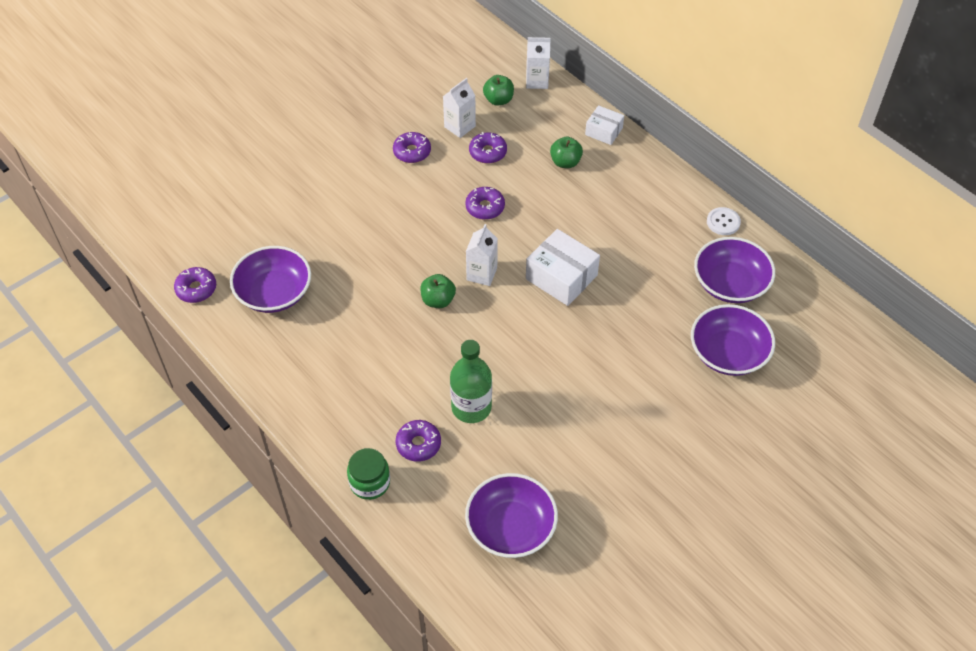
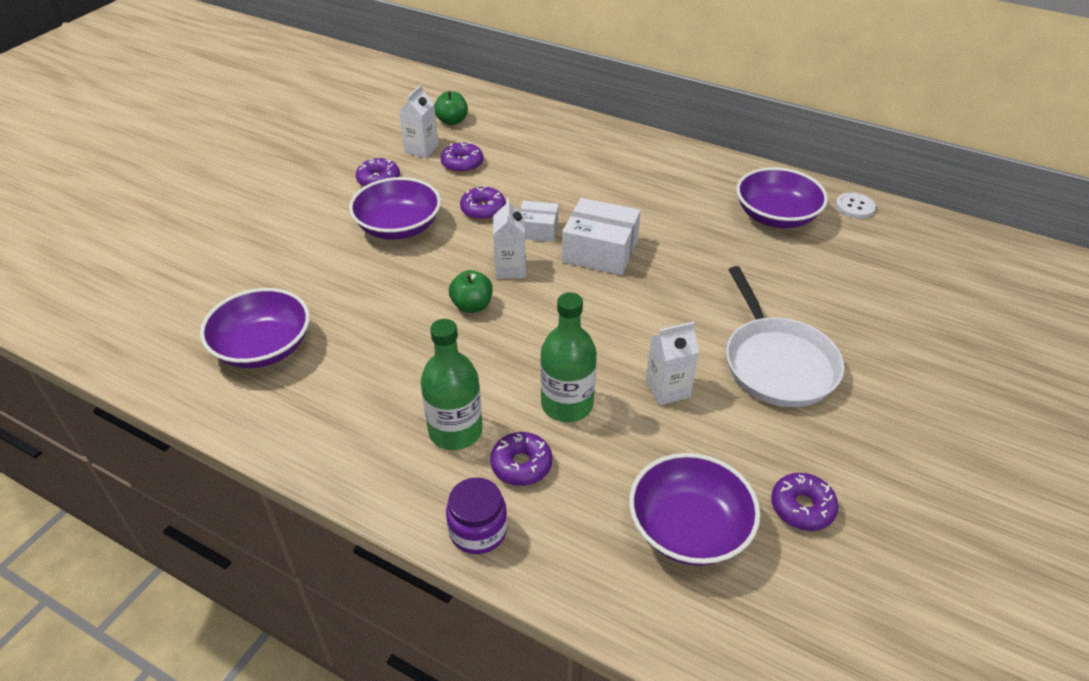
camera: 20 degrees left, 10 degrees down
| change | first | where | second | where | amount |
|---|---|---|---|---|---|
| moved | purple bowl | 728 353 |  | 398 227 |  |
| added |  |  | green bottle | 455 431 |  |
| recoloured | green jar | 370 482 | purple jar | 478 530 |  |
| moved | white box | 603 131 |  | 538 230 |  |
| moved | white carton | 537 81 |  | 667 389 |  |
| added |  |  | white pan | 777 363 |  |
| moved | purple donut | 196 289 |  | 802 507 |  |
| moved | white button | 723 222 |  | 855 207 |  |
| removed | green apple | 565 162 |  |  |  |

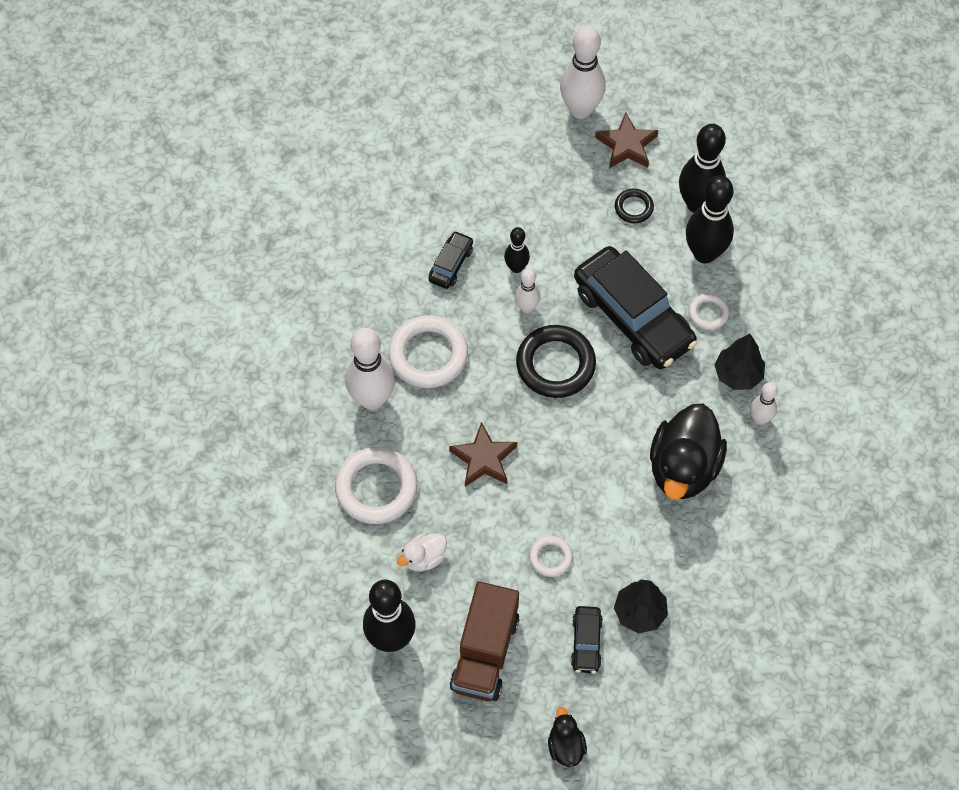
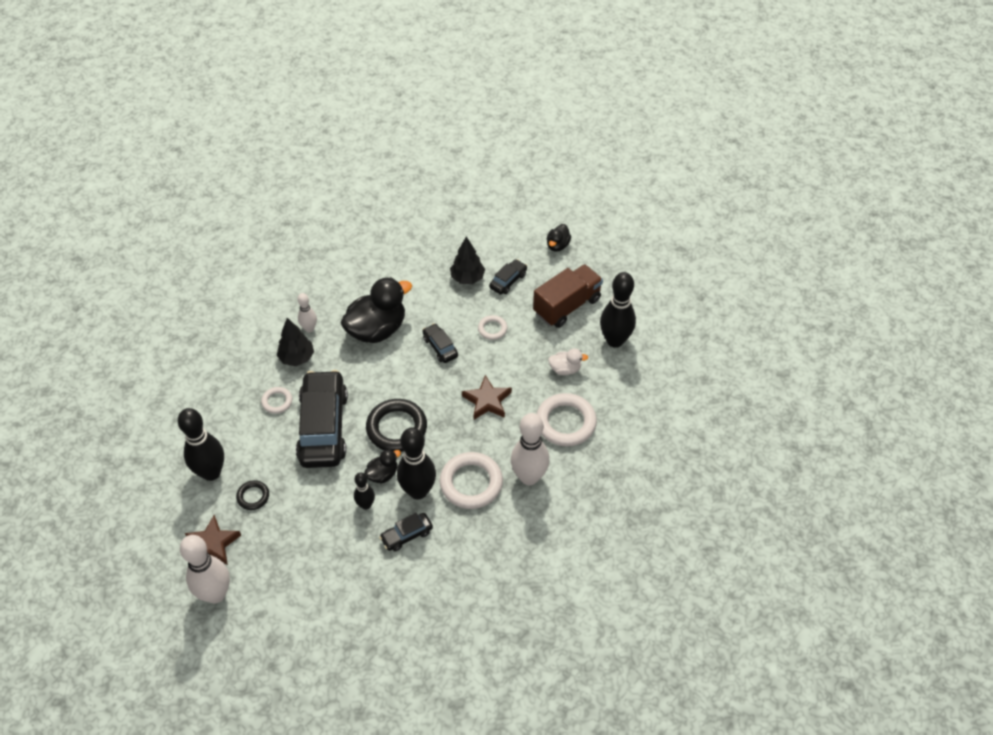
camera: 145 degrees left, 10 degrees down
| change | first | where | second | where | amount |
|---|---|---|---|---|---|
| replaced | white bowling pin | 526 307 | black duck | 383 474 |  |
| moved | black bowling pin | 704 253 |  | 418 491 |  |
| added |  |  | black car | 440 347 |  |

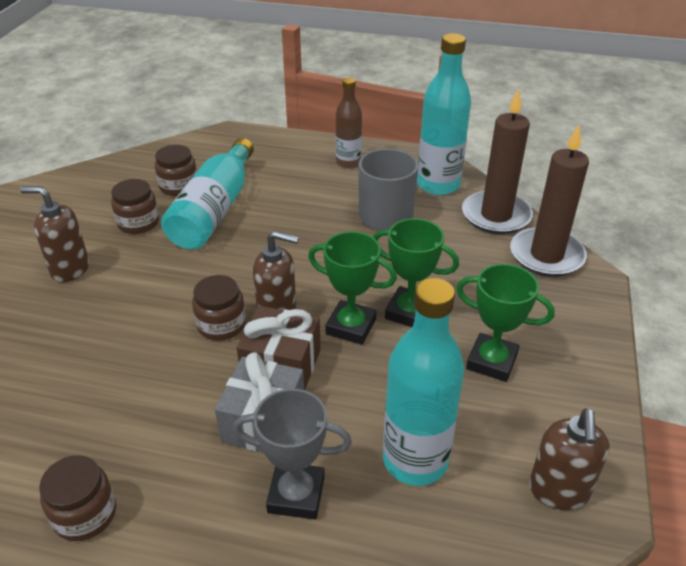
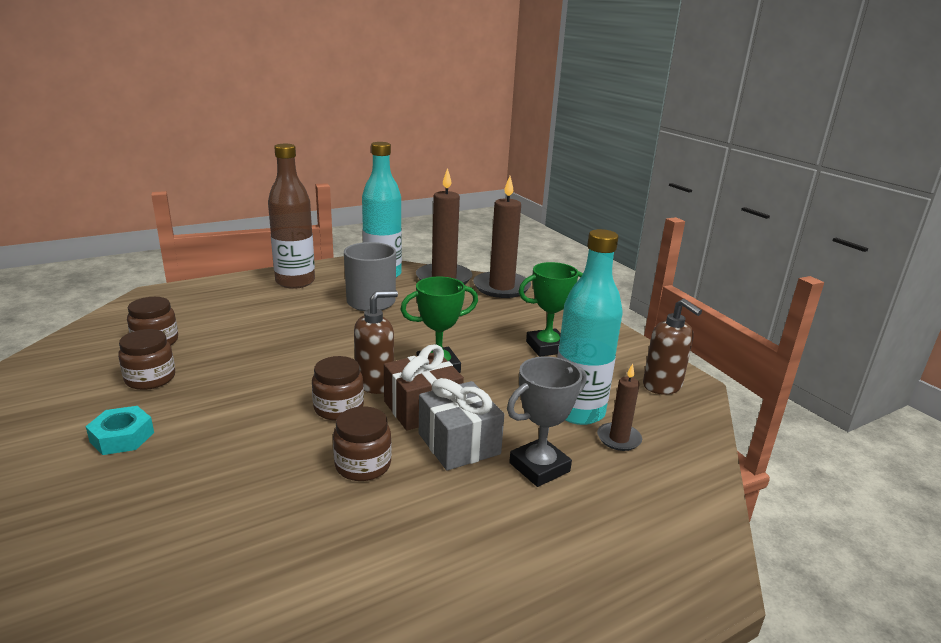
camera: 45 degrees left, 15 degrees down
| change | first | where | second | where | amount |
|---|---|---|---|---|---|
| replaced | brown soap dispenser | 70 269 | turquoise nut | 122 437 |  |
| resized | brown bottle | 348 162 |  | 295 282 | x1.64 |
| moved | brown jar | 85 514 |  | 363 465 |  |
| added |  |  | brown candle | 619 439 |  |
| removed | turquoise bottle | 215 210 |  |  |  |
| removed | green trophy | 409 312 |  |  |  |

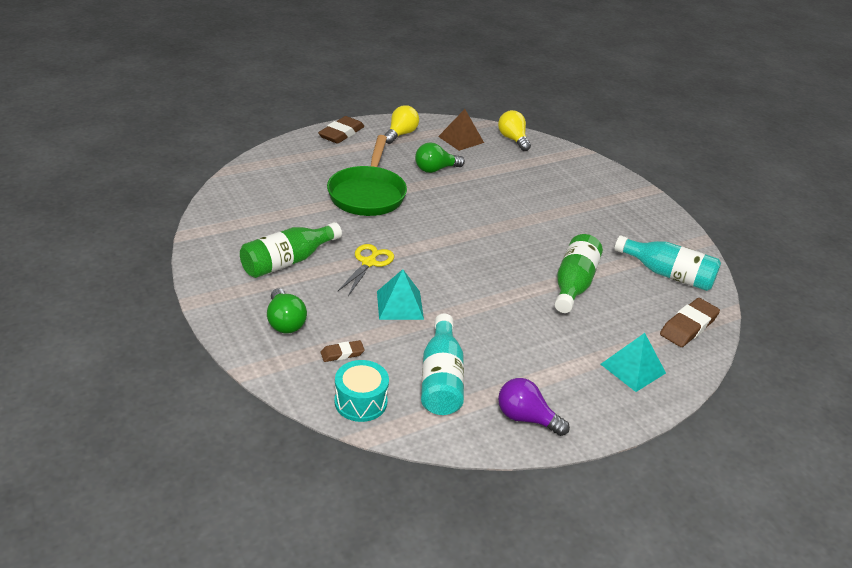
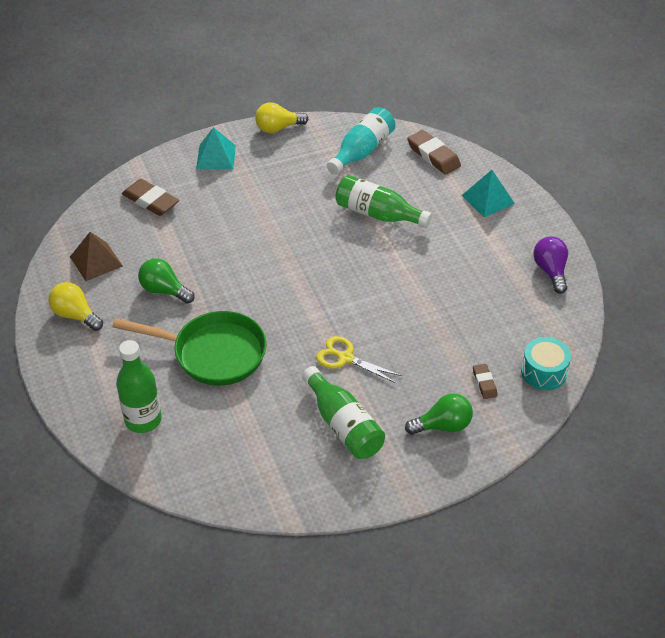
camera: 80 degrees left, 10 degrees up
| change | first | where | second | where | amount |
|---|---|---|---|---|---|
| added |  |  | green bottle | 143 420 |  |
| moved | brown eraser | 341 133 |  | 150 201 |  |
| turned | green light bulb | 435 169 |  | 164 290 | 135 degrees clockwise |
| moved | turquoise pyramid | 399 305 |  | 216 157 |  |
| moved | yellow light bulb | 513 139 |  | 278 128 |  |
| turned | purple light bulb | 526 418 |  | 550 271 | 135 degrees clockwise |
| removed | turquoise bottle | 441 379 |  |  |  |

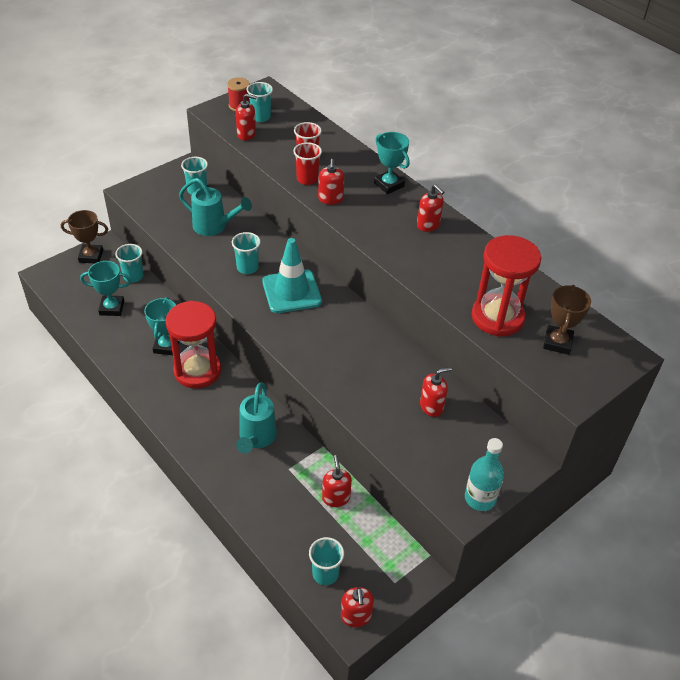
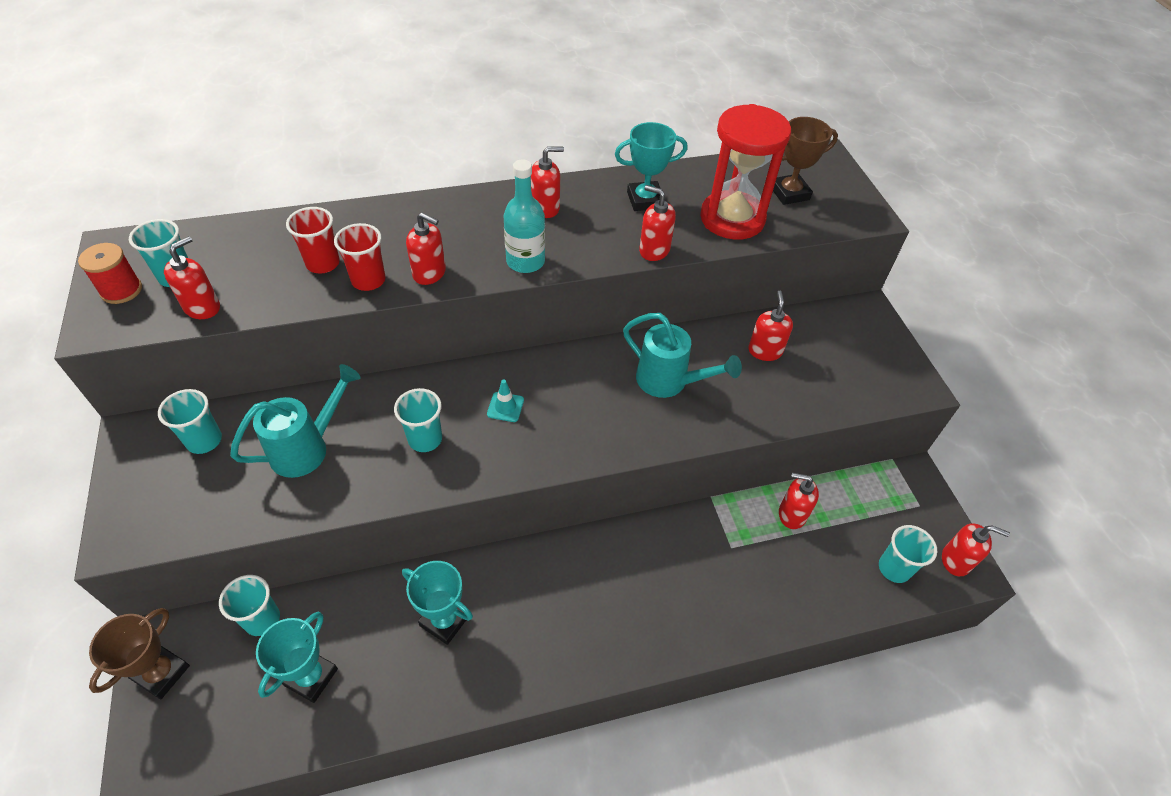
camera: 65 degrees left, 5 degrees up
| change | first | where | second | where | amount |
|---|---|---|---|---|---|
| resized | turquoise traffic cone | 291 291 |  | 505 407 | x0.41 |
| moved | turquoise bottle | 480 498 |  | 525 261 |  |
| moved | turquoise trophy | 389 185 |  | 645 200 |  |
| moved | turquoise watering can | 256 438 |  | 669 382 |  |
| added |  |  | red soap dispenser | 654 250 |  |
| turned | brown trophy | 557 342 |  | 789 193 | 60 degrees counterclockwise |
| removed | red hourglass | 197 371 |  |  |  |

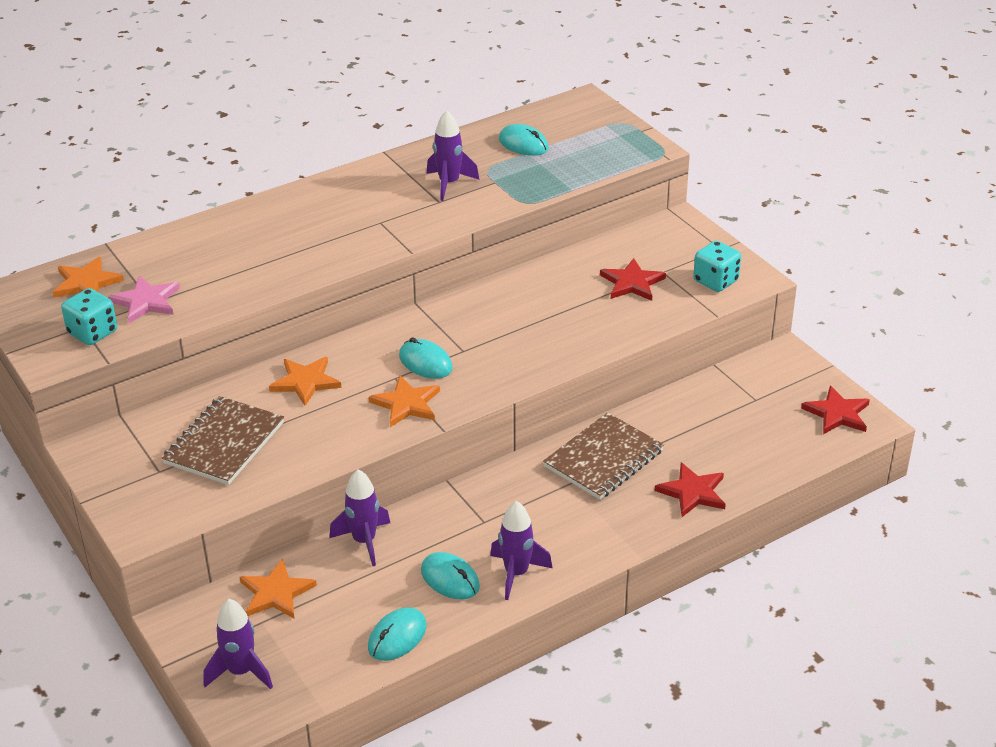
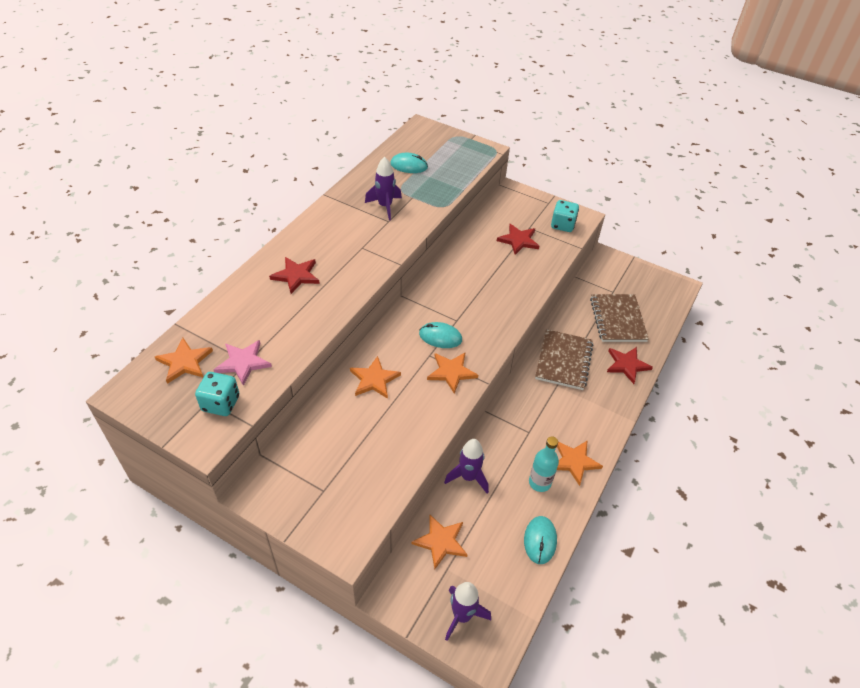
camera: 30 degrees left, 10 degrees up
| change | first | where | second | where | amount |
|---|---|---|---|---|---|
| moved | red star | 837 413 |  | 296 276 |  |
| replaced | turquoise mouse | 450 579 | turquoise bottle | 539 482 |  |
| replaced | purple rocket | 516 573 | orange star | 574 461 |  |
| moved | brown notebook | 224 443 |  | 618 319 |  |

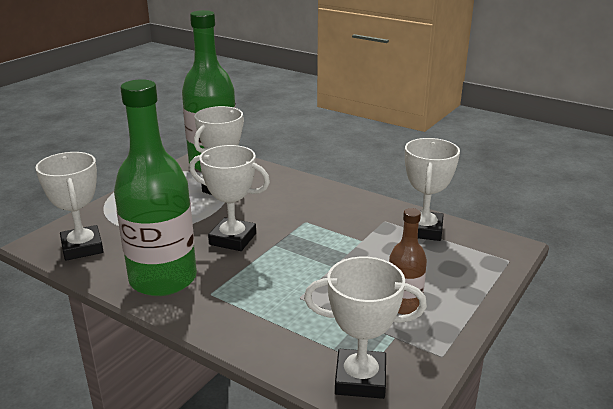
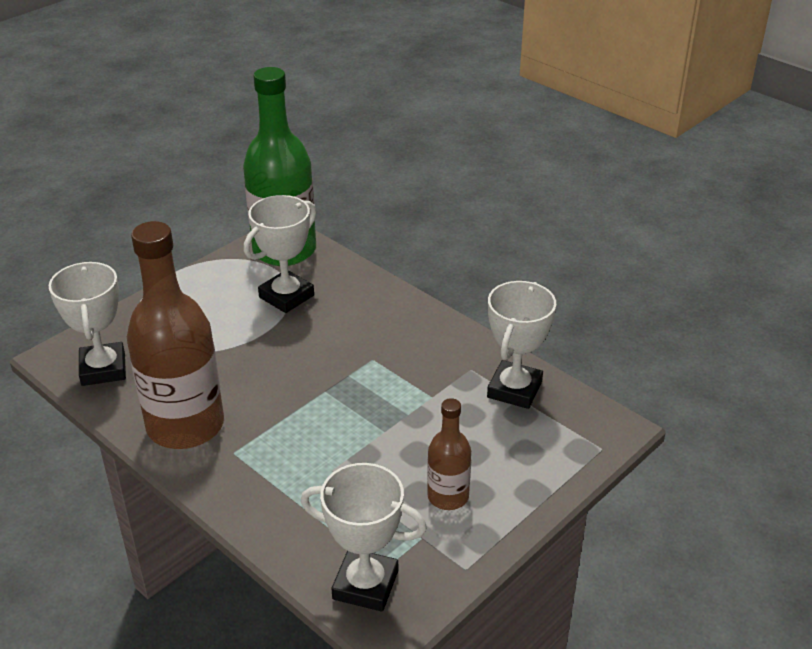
camera: 10 degrees right, 10 degrees up
| change | first | where | second | where | amount |
|---|---|---|---|---|---|
| recoloured | green bottle | 163 279 | brown bottle | 185 425 |  |
| removed | white trophy | 232 239 |  |  |  |

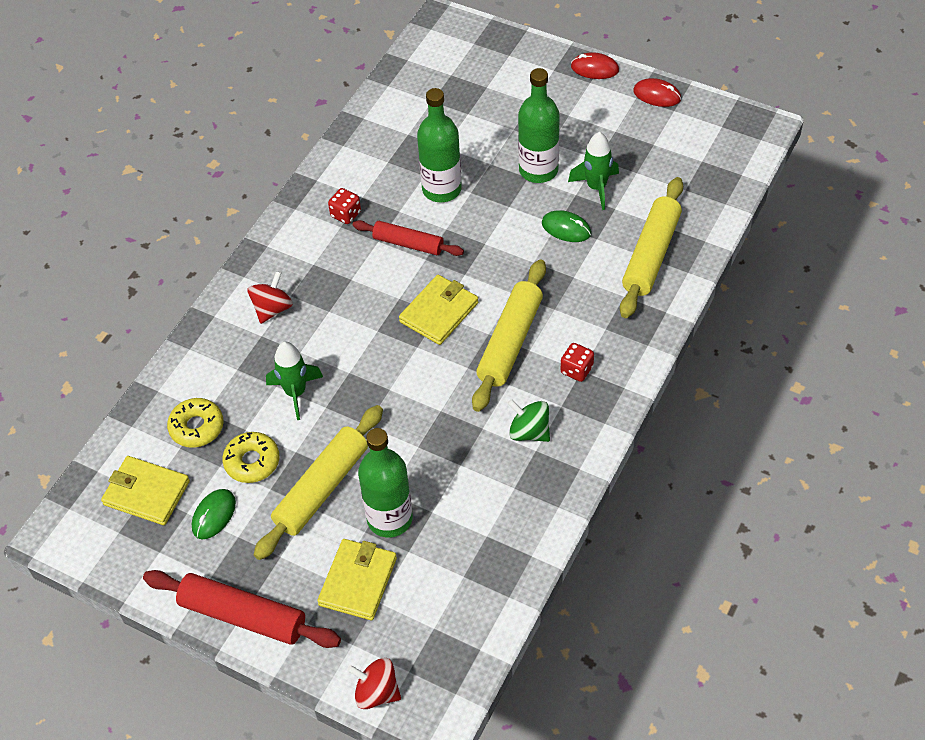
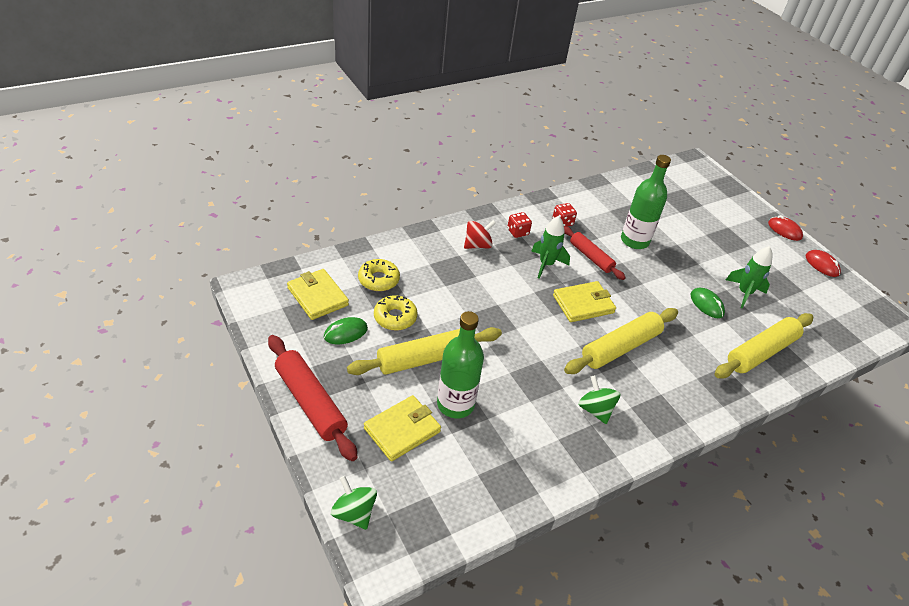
camera: 25 degrees right, 10 degrees down
| change | first | where | second | where | amount |
|---|---|---|---|---|---|
| recoloured | red spinning top | 376 692 | green spinning top | 354 513 |  |
| moved | red dice | 576 370 |  | 517 232 |  |
| moved | green rocket | 295 393 |  | 546 264 |  |
| removed | green bottle | 538 170 |  |  |  |

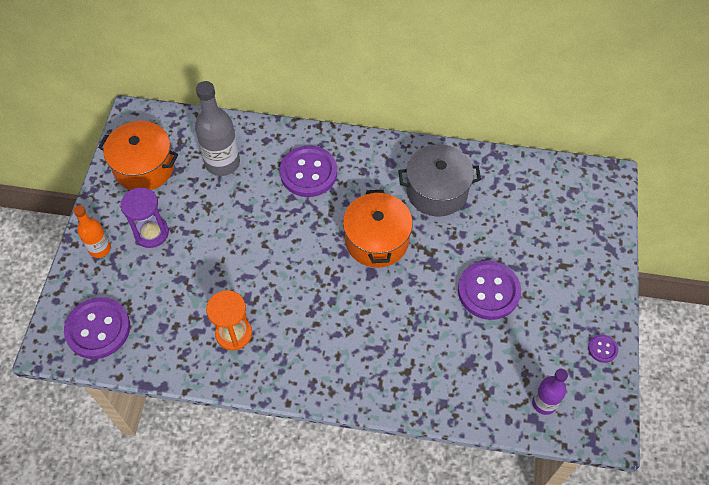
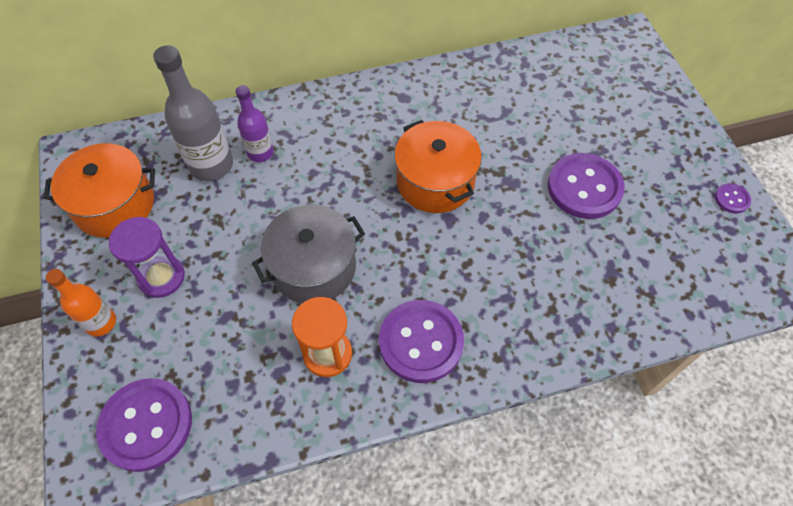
camera: 25 degrees left, 0 degrees up
| change | first | where | second | where | amount |
|---|---|---|---|---|---|
| moved | purple bottle | 544 403 |  | 260 152 |  |
| moved | grey pot | 437 191 |  | 314 267 |  |
| moved | purple button | 308 173 |  | 421 342 |  |

